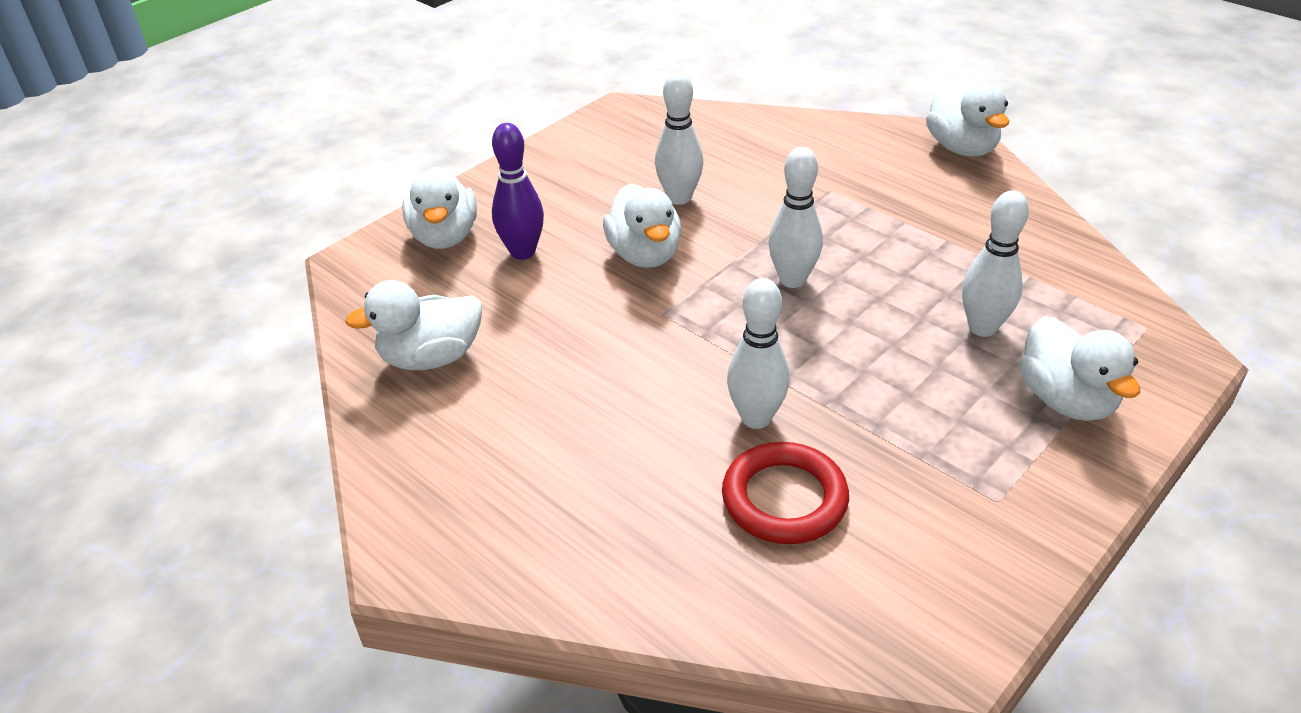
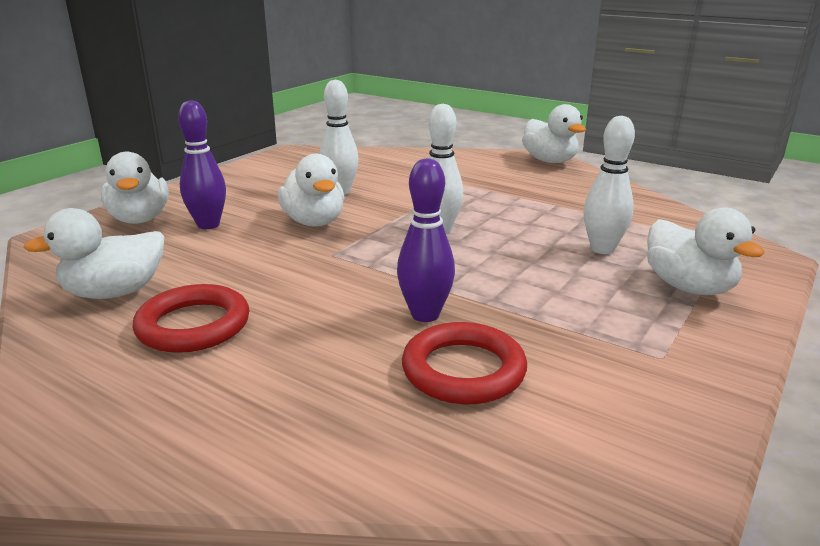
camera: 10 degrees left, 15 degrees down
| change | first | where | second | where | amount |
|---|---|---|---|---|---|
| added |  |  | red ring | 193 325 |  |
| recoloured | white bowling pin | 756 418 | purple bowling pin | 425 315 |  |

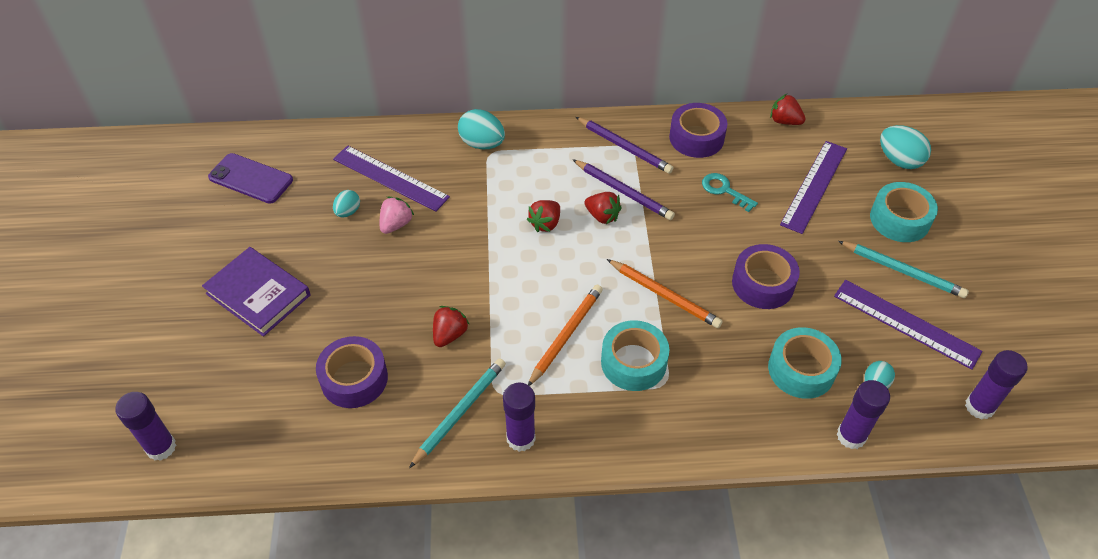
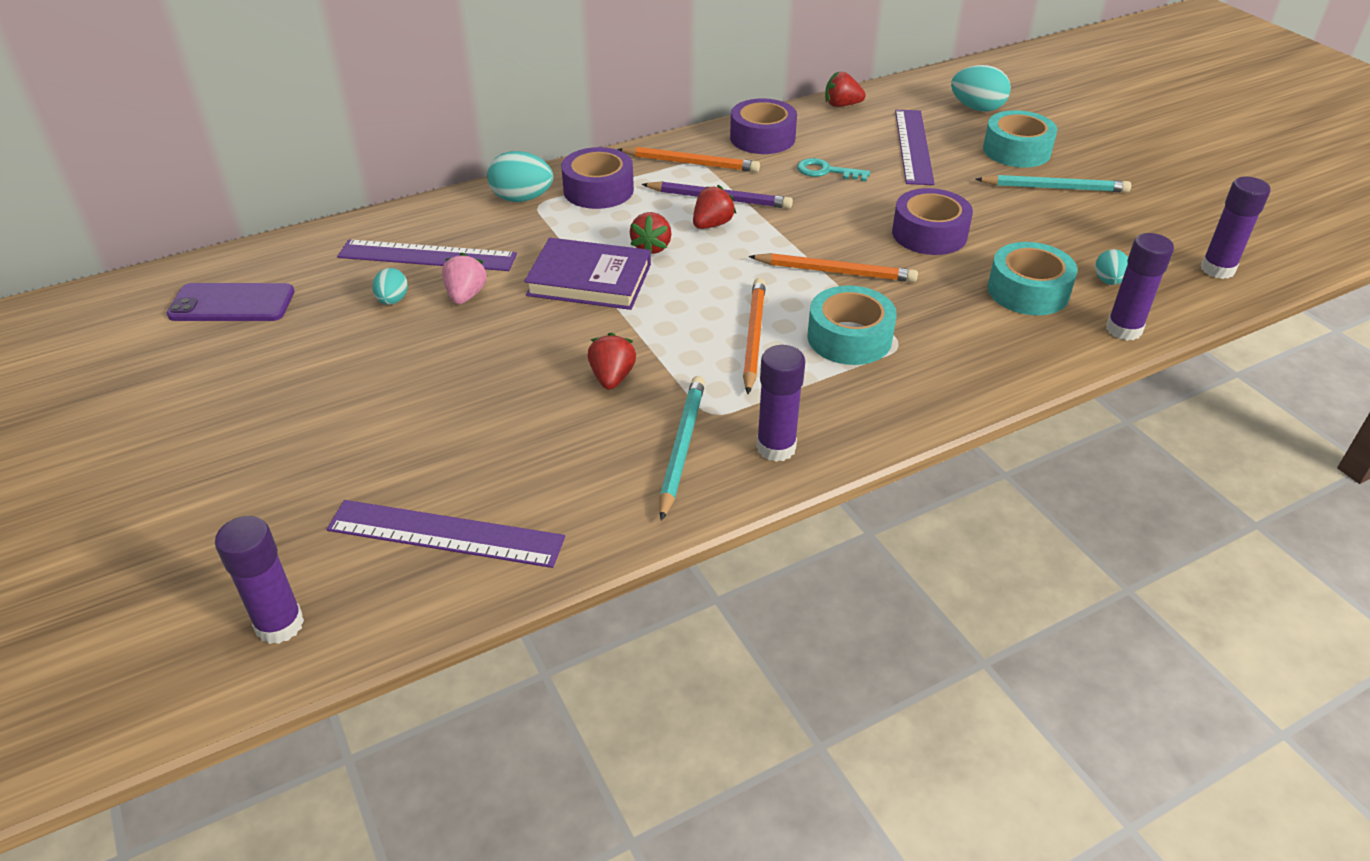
camera: 25 degrees left, 10 degrees down
| change | first | where | second | where | amount |
|---|---|---|---|---|---|
| moved | purple ruler | 906 323 |  | 445 534 |  |
| moved | purple book | 258 294 |  | 589 280 |  |
| moved | purple tape | 354 379 |  | 598 190 |  |
| recoloured | purple pencil | 624 147 | orange pencil | 690 163 |  |
| turned | red strawberry | 602 216 |  | 712 224 | 60 degrees counterclockwise |

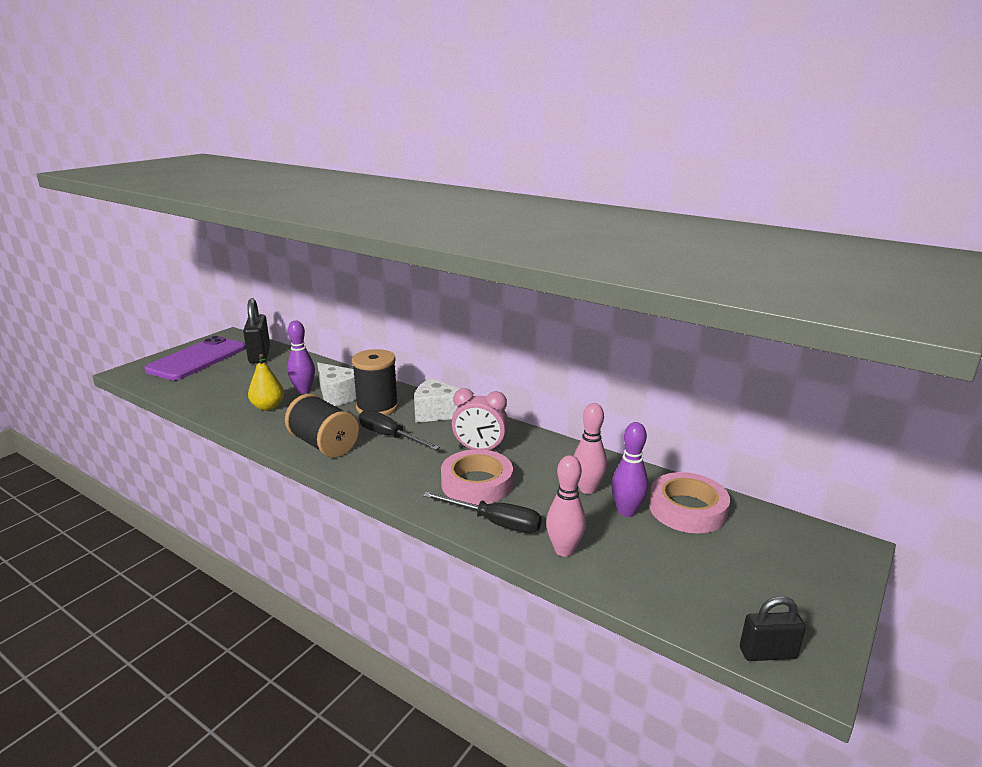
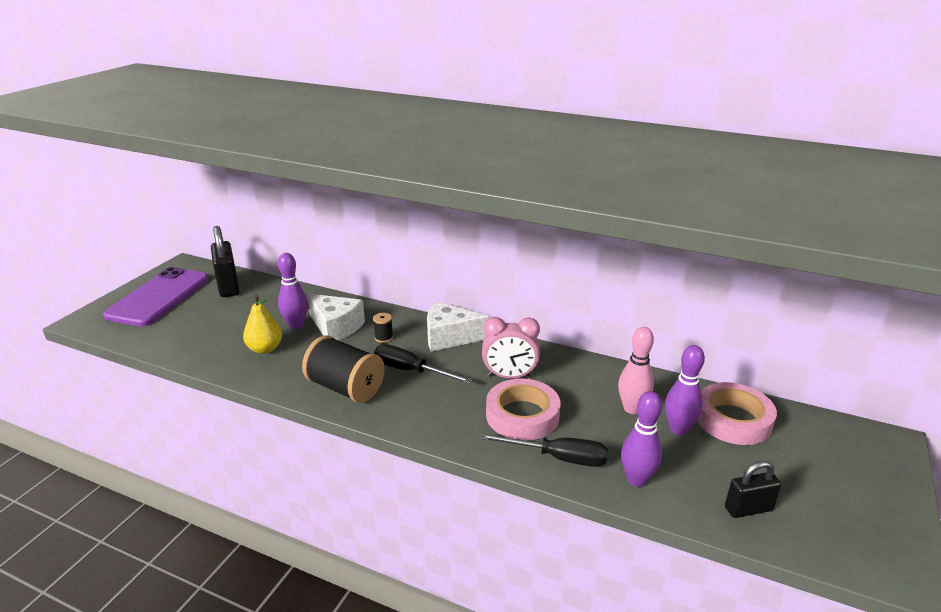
camera: 10 degrees left, 5 degrees up
| change | first | where | second | where | amount |
|---|---|---|---|---|---|
| resized | black spool | 377 407 |  | 383 338 | x0.42 |
| recoloured | pink bowling pin | 564 550 | purple bowling pin | 637 480 |  |
| moved | black padlock | 767 653 |  | 748 509 |  |

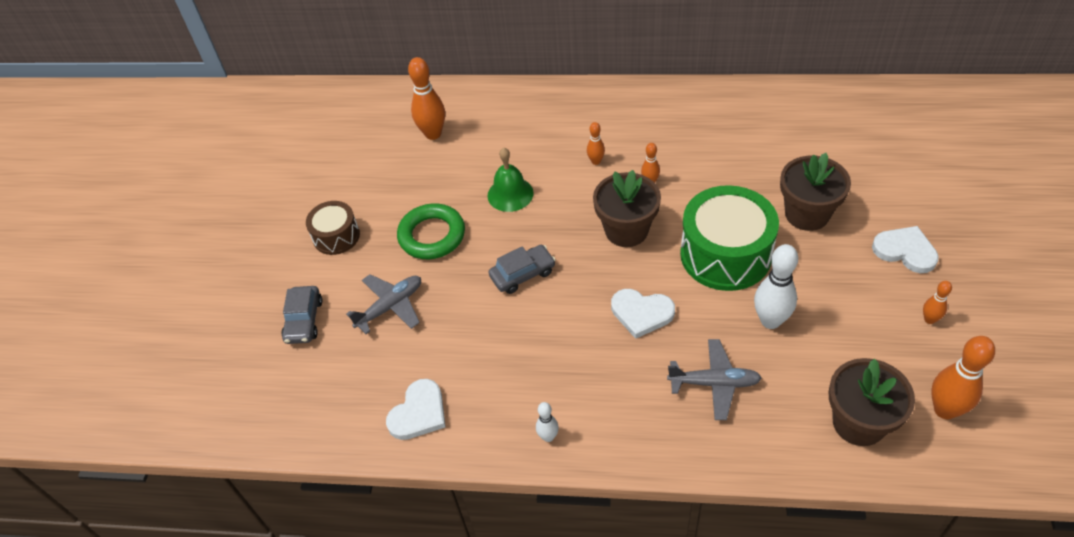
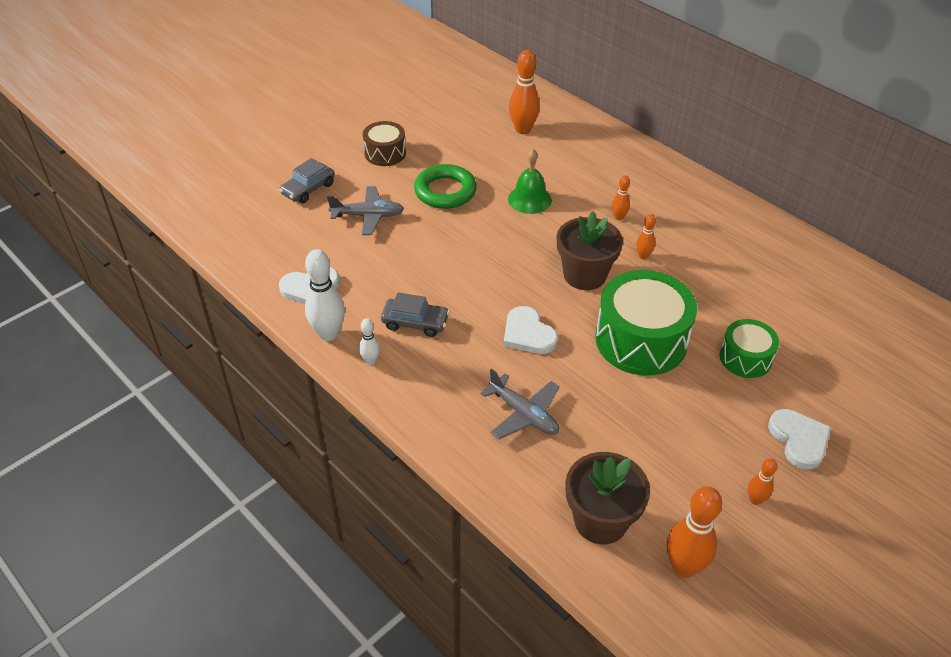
camera: 35 degrees right, 5 degrees down
| change | first | where | second | where | amount |
|---|---|---|---|---|---|
| moved | white bowling pin | 770 321 |  | 328 334 |  |
| moved | grey car | 522 274 |  | 415 322 |  |
| replaced | brown flower pot | 807 214 | green drum | 745 358 |  |

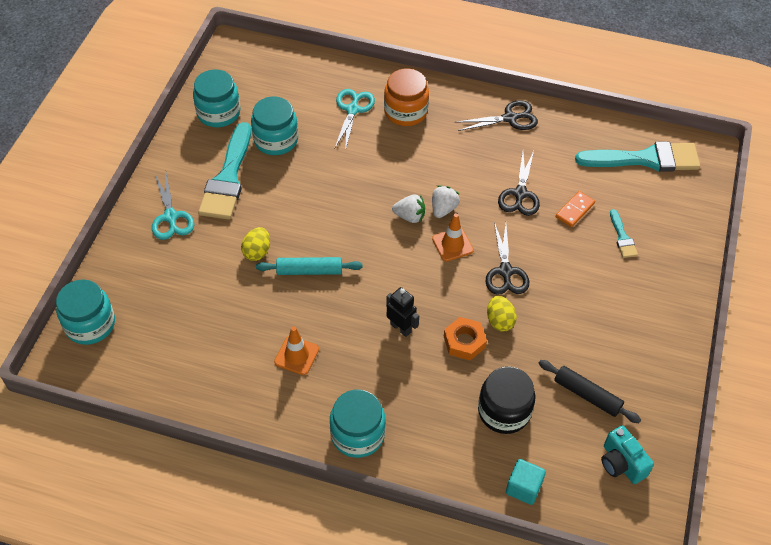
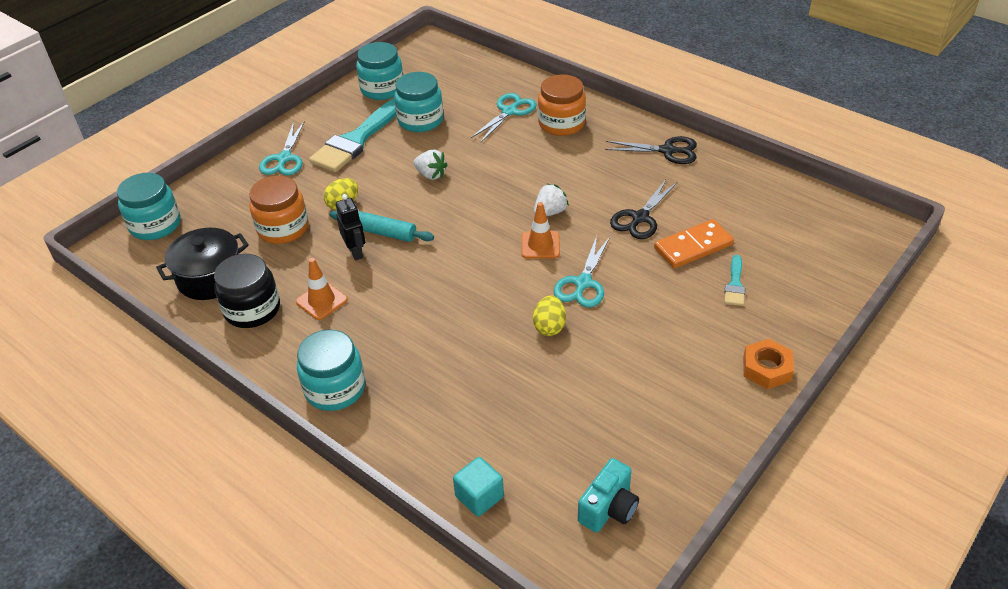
camera: 25 degrees right, 10 degrees down
| change | first | where | second | where | amount |
|---|---|---|---|---|---|
| added |  |  | black pot | 210 278 |  |
| moved | black jar | 504 411 |  | 252 309 |  |
| added |  |  | orange jar | 283 228 |  |
| moved | black robot | 401 328 |  | 356 252 |  |
| moved | white strawberry | 410 216 |  | 431 175 |  |
| recoloured | black scissors | 505 271 | turquoise scissors | 583 283 |  |
| turned | turquoise camera | 621 463 |  | 608 508 | 135 degrees counterclockwise |
| resized | orange domino | 574 210 |  | 693 246 | x1.52 |
| moved | orange nut | 464 342 |  | 766 368 |  |
| removed | black rolling pin | 587 395 |  |  |  |
| removed | turquoise brush | 645 159 |  |  |  |

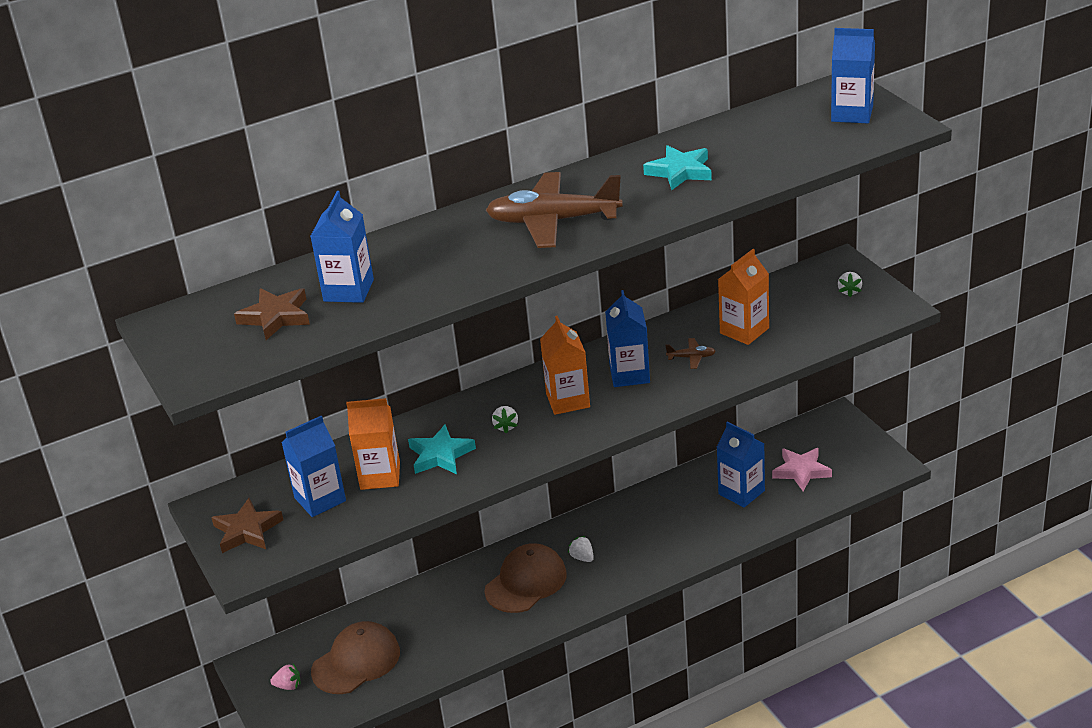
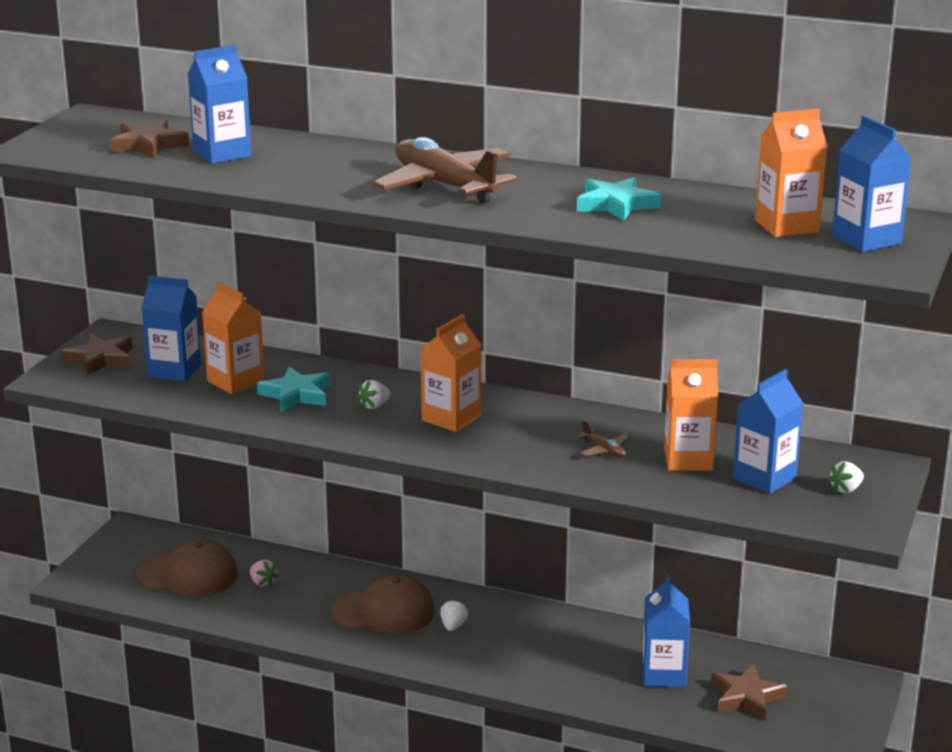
camera: 45 degrees right, 10 degrees down
| change | first | where | second | where | amount |
|---|---|---|---|---|---|
| moved | pink strawberry | 288 686 |  | 262 583 |  |
| recoloured | pink star | 801 471 | brown star | 746 697 |  |
| moved | blue carton | 629 374 |  | 764 478 |  |
| added |  |  | orange carton | 787 226 |  |

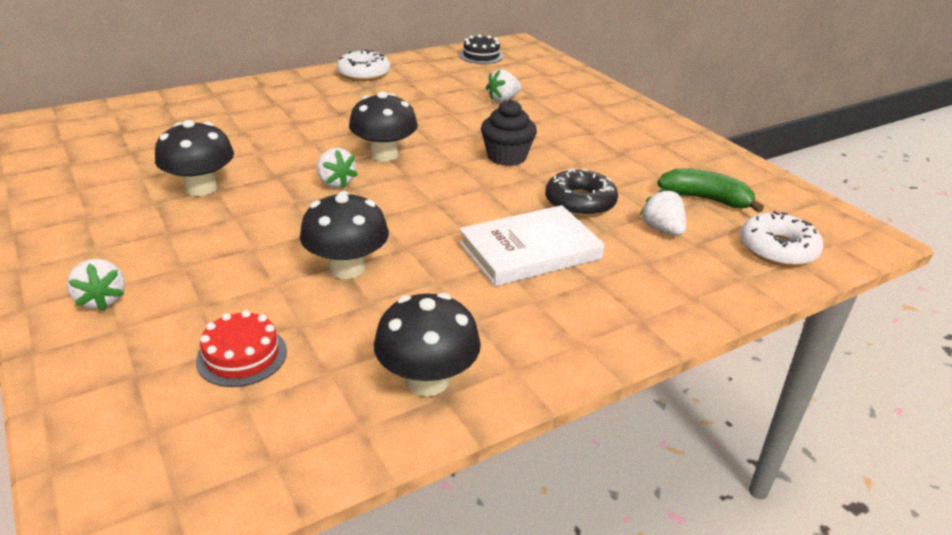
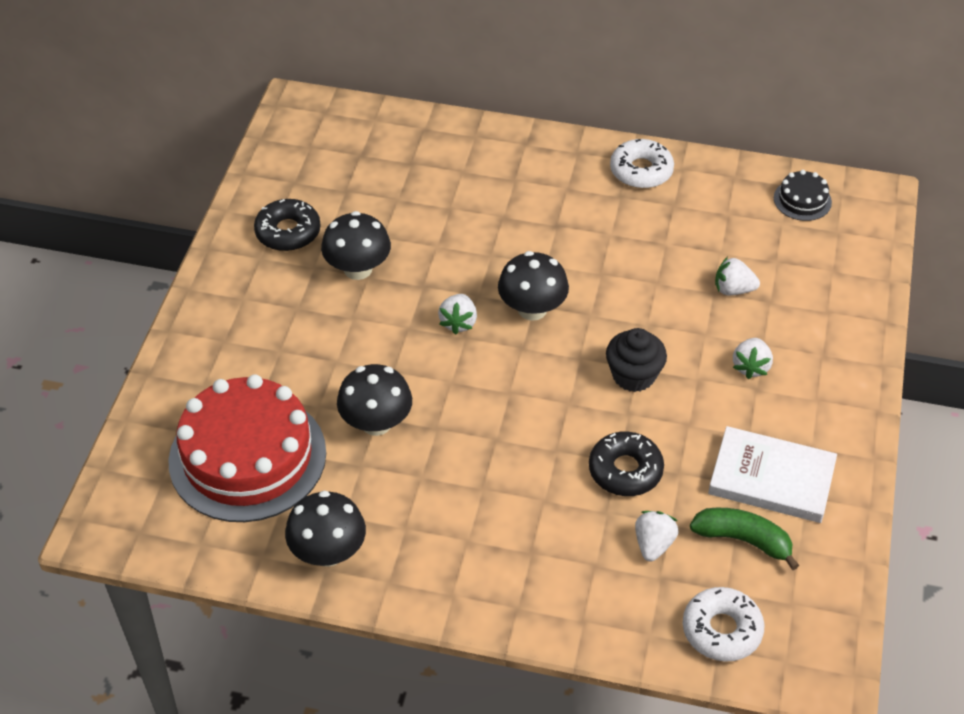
camera: 45 degrees right, 15 degrees up
| change | first | where | second | where | amount |
|---|---|---|---|---|---|
| resized | red cake | 242 356 |  | 247 457 | x2.37 |
| added |  |  | black donut | 288 232 |  |
| turned | green banana | 705 199 |  | 743 540 | 45 degrees counterclockwise |
| moved | white book | 530 251 |  | 771 478 |  |
| moved | white strawberry | 102 300 |  | 751 367 |  |

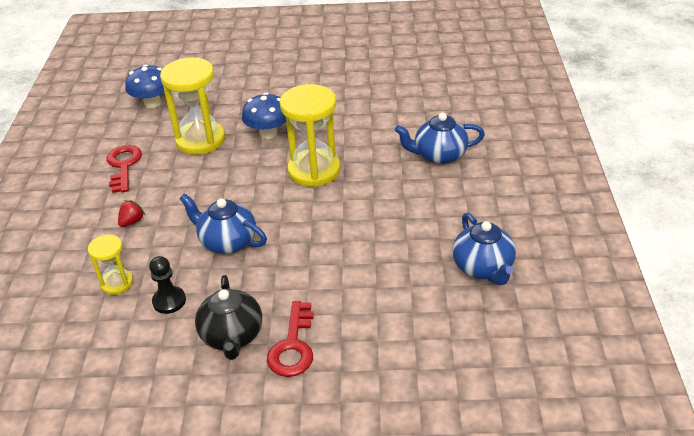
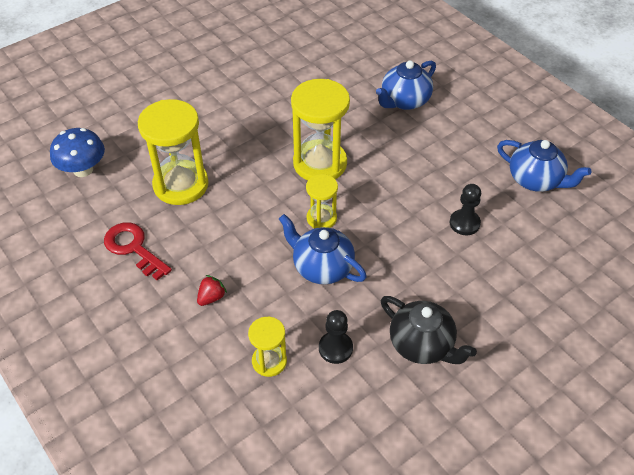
camera: 40 degrees left, 10 degrees up
| change | first | where | second | where | amount |
|---|---|---|---|---|---|
| turned | red strawberry | 132 222 |  | 211 297 | 45 degrees clockwise |
| turned | blue teapot | 227 242 |  | 322 267 | 45 degrees clockwise |
| added |  |  | yellow hourglass | 321 218 |  |
| added |  |  | black pawn | 464 223 |  |
| removed | blue mushroom | 268 133 |  |  |  |
| removed | red key | 293 346 |  |  |  |

